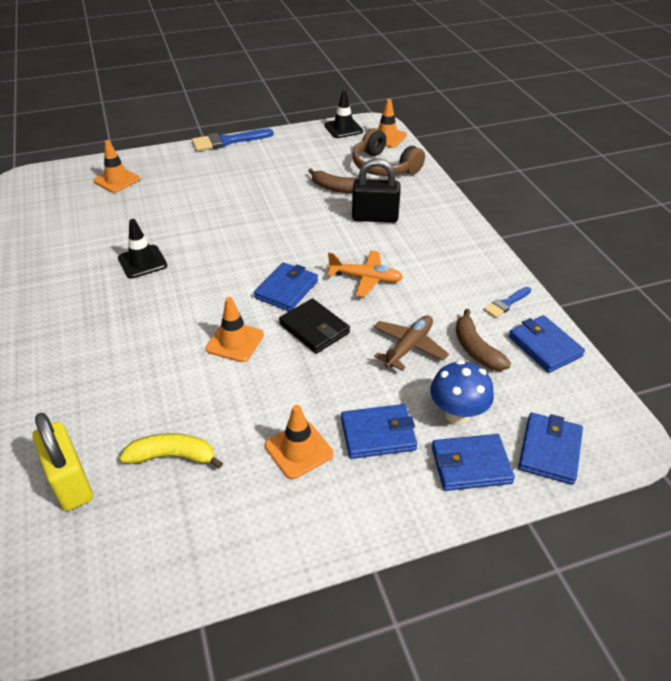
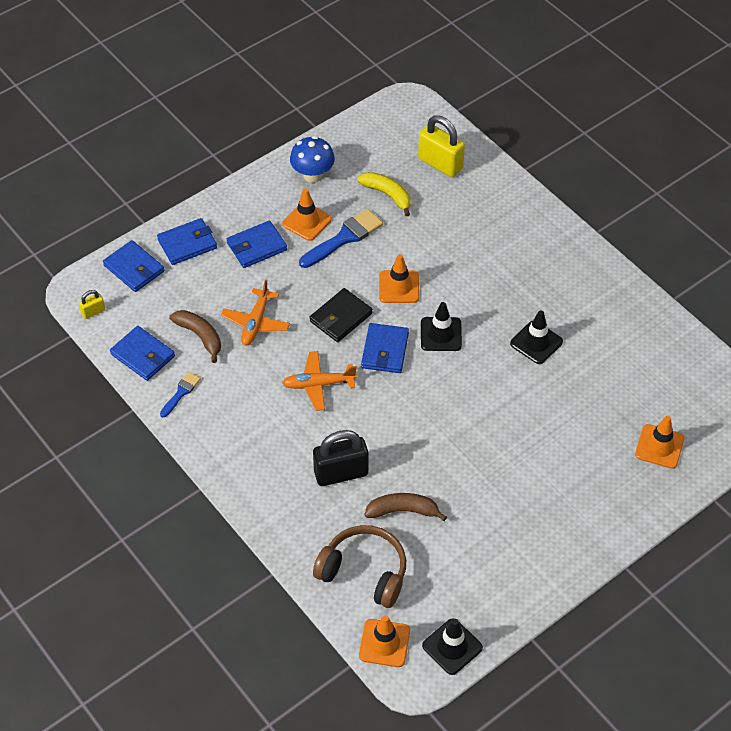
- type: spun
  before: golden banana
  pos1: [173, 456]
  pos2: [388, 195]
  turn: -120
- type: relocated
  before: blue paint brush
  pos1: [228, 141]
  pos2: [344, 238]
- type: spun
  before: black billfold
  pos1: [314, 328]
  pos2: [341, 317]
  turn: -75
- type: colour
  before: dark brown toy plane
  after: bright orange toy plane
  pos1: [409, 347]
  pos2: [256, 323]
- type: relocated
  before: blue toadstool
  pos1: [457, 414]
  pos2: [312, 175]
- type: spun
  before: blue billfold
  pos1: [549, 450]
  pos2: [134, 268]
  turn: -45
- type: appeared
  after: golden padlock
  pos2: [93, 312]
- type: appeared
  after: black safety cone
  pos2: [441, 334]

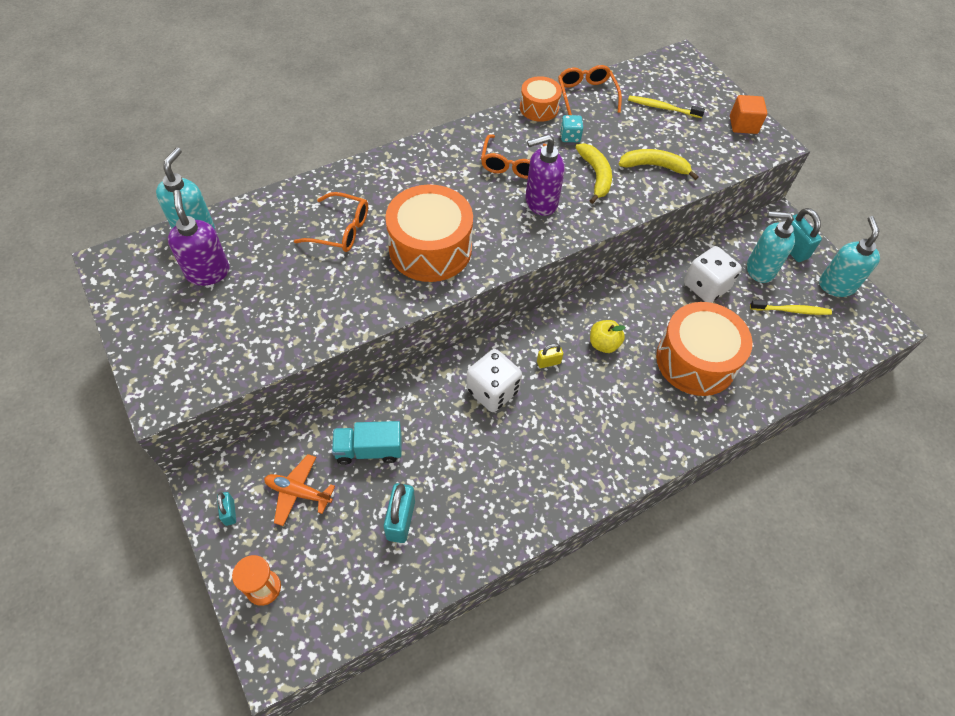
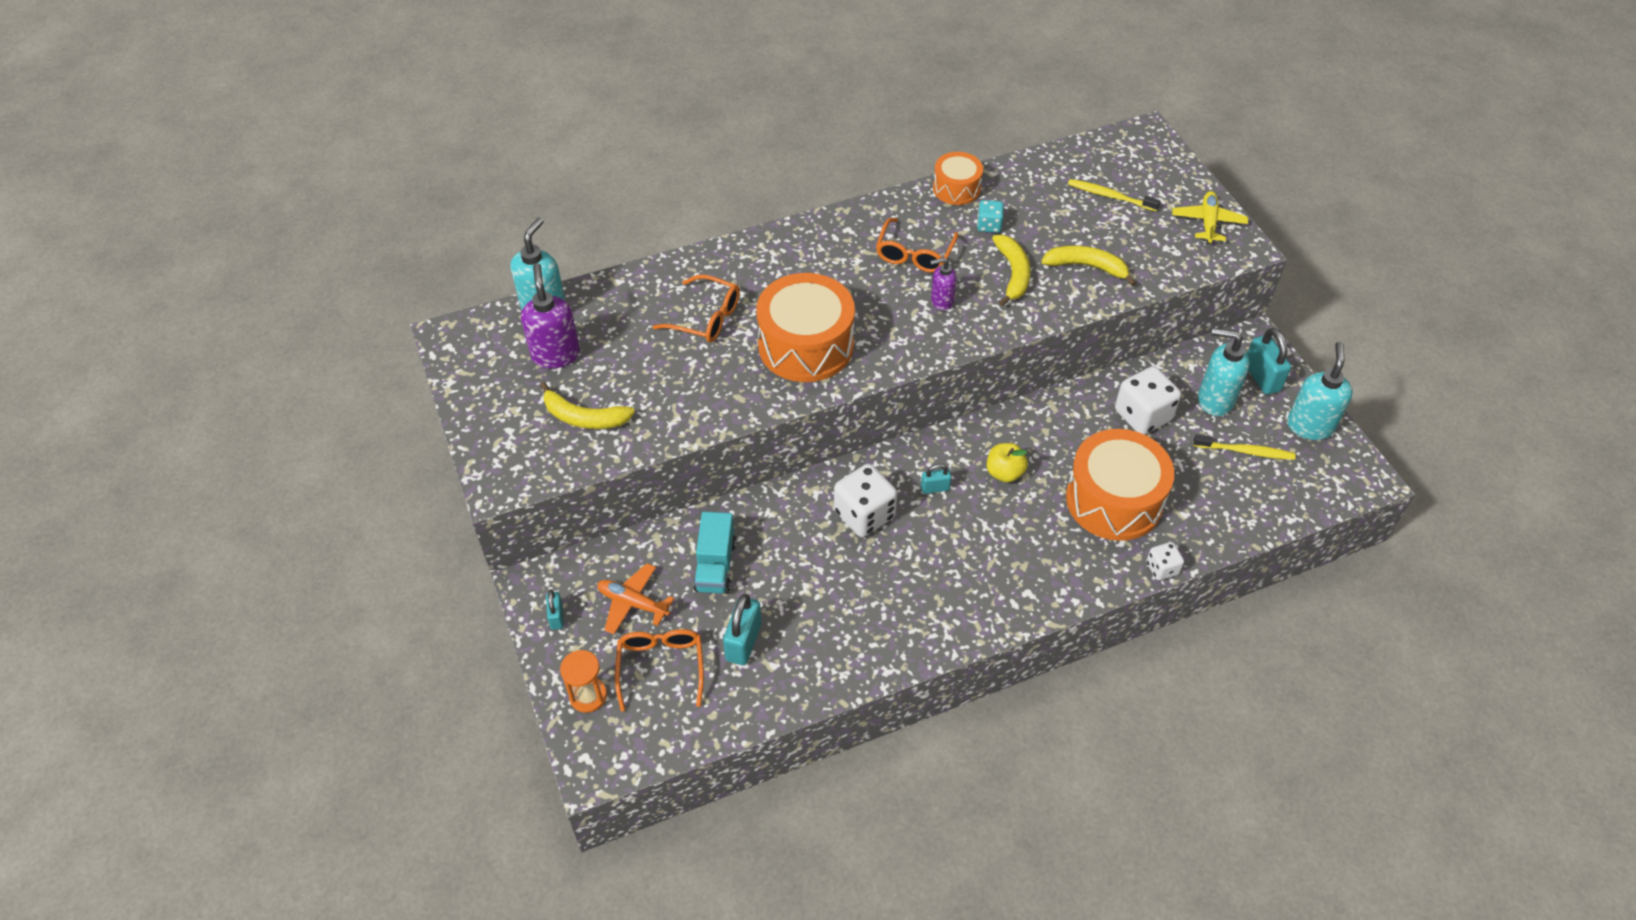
- type: spun
  before: aqua toy truck
  pos1: [369, 450]
  pos2: [715, 566]
  turn: -90
- type: size
  before: purple soap dispenser
  pos1: [540, 202]
  pos2: [941, 301]
  scale: 0.59
- type: colour
  before: golden padlock
  after: aqua padlock
  pos1: [548, 362]
  pos2: [935, 488]
- type: relocated
  before: bright orange glasses
  pos1: [586, 95]
  pos2: [661, 667]
- type: exchanged
  before: bright orange block
  after: golden toy plane
  pos1: [743, 125]
  pos2: [1208, 222]
- type: appeared
  after: golden banana
  pos2: [584, 417]
- type: appeared
  after: snow-white game die
  pos2: [1162, 568]

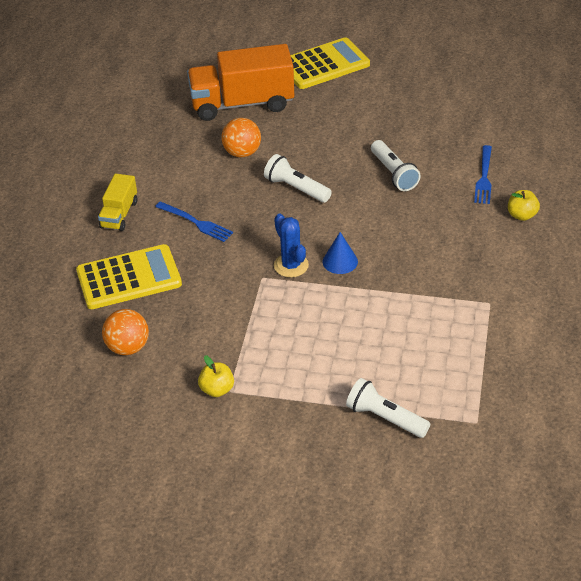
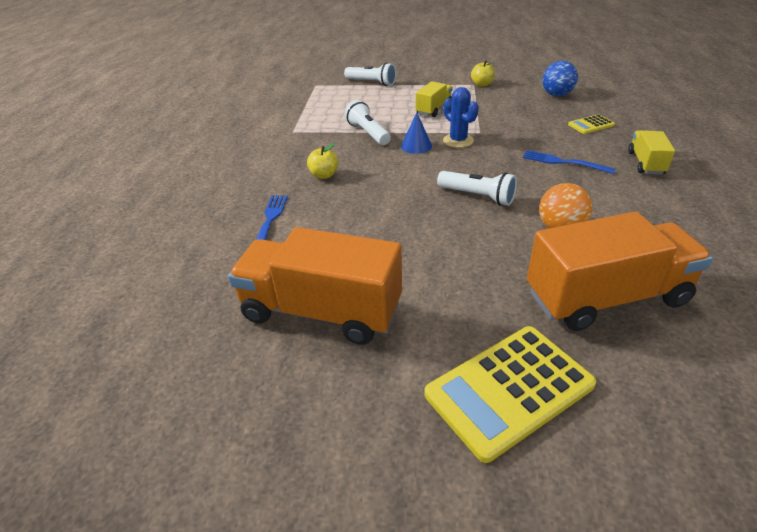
- type: size
  before: golden pocket calculator
  pos1: [129, 278]
  pos2: [591, 125]
  scale: 0.48
- type: colour
  before: bright orange play ball
  after: blue play ball
  pos1: [128, 347]
  pos2: [556, 95]
- type: relocated
  before: snow-white flashlight
  pos1: [393, 173]
  pos2: [368, 133]
- type: relocated
  before: golden toy apple
  pos1: [522, 215]
  pos2: [324, 175]
- type: appeared
  after: bright orange toy truck
  pos2: [321, 311]
- type: appeared
  after: golden toy truck
  pos2: [434, 109]

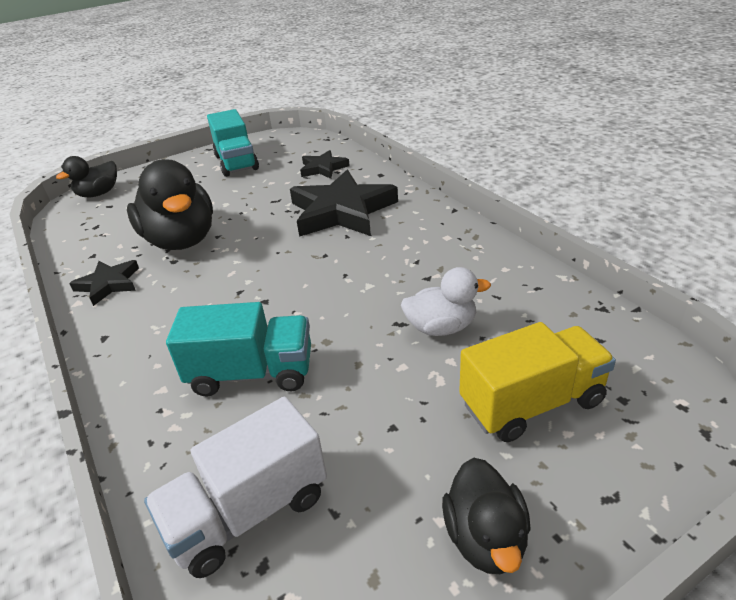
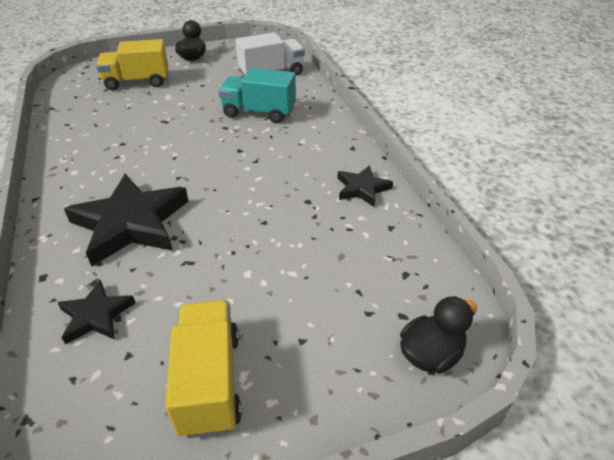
- type: missing
  before: black rubber duck
  pos1: [181, 240]
- type: colour
  before: aqua toy truck
  after: golden toy truck
  pos1: [236, 163]
  pos2: [209, 381]
- type: missing
  before: snow-white rubber duck
  pos1: [441, 327]

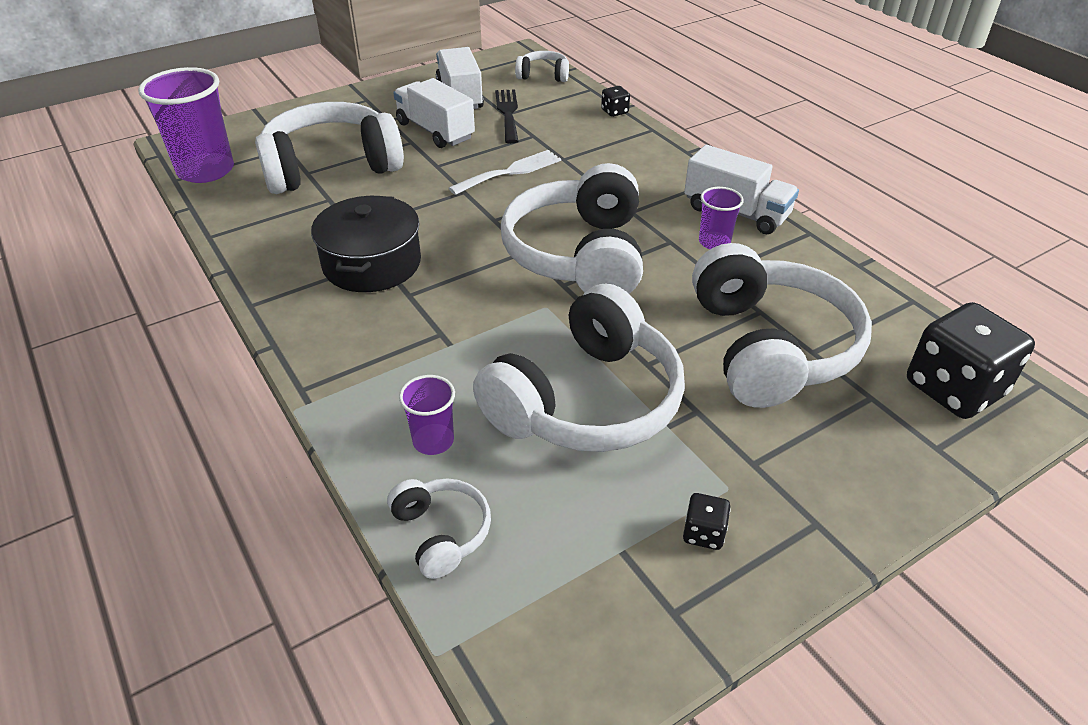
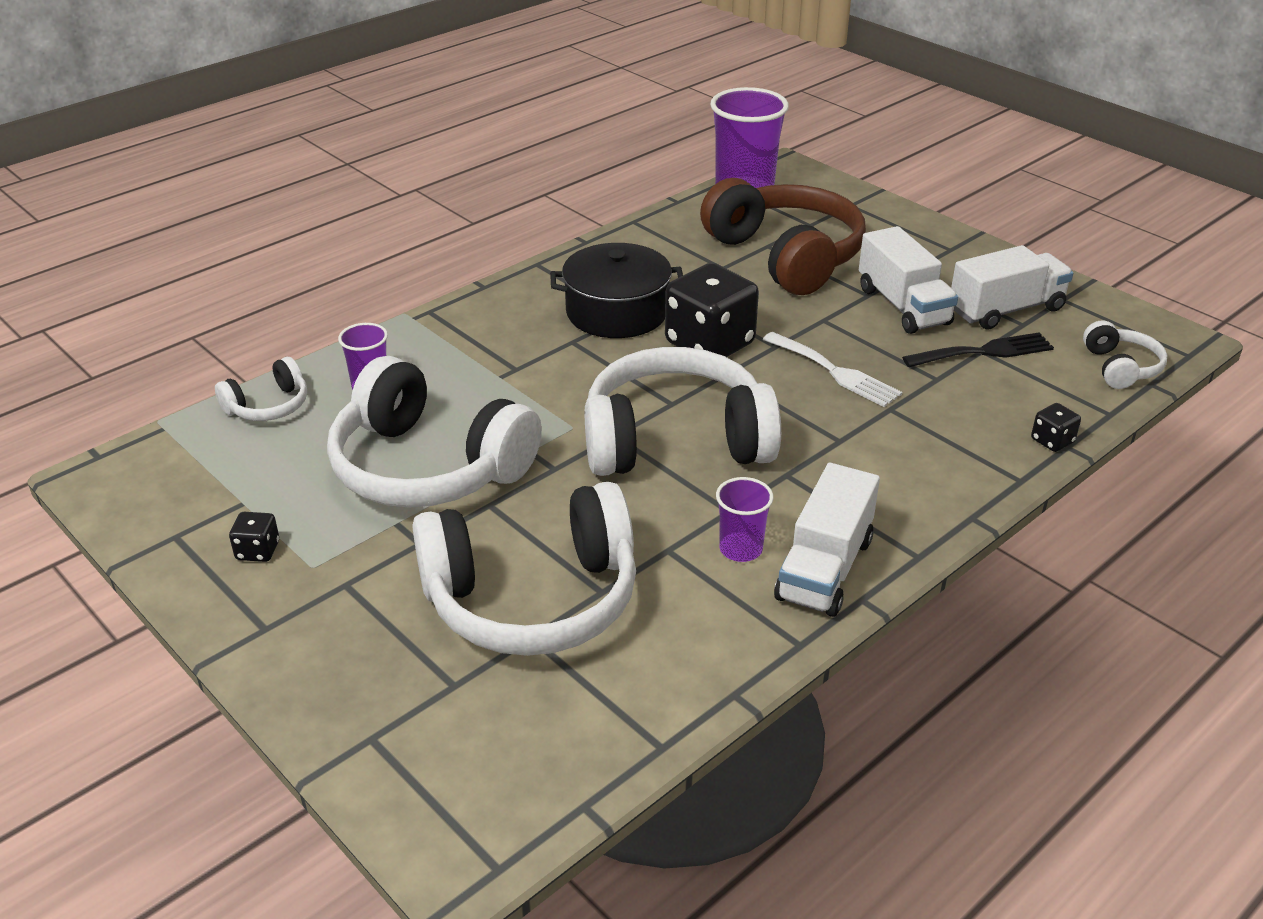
- type: colour
  before: snow-white headphones
  after: dark brown headphones
  pos1: [331, 167]
  pos2: [785, 256]
- type: spun
  before: snow-white toy truck
  pos1: [435, 131]
  pos2: [903, 306]
  turn: 120
- type: relocated
  before: black game die
  pos1: [954, 389]
  pos2: [709, 344]

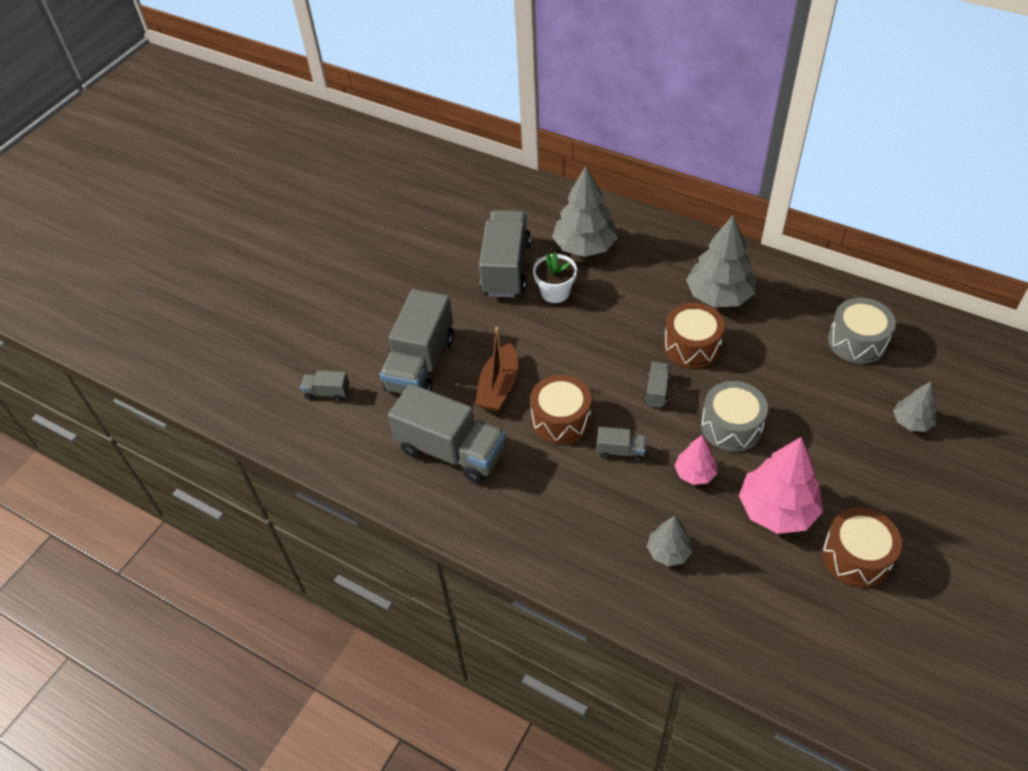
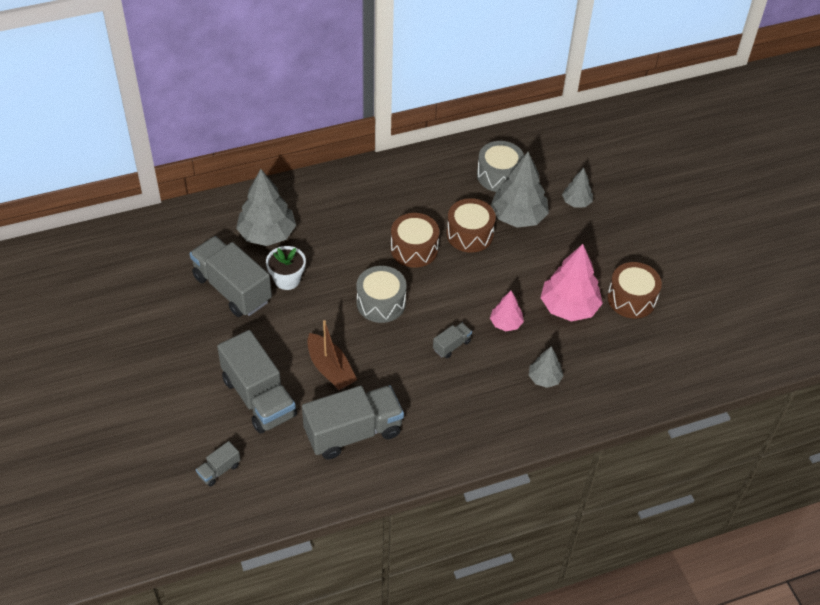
- type: relocated
  before: dark brown toy drum
  pos1: [561, 419]
  pos2: [469, 234]
- type: missing
  before: gray toy truck
  pos1: [657, 391]
- type: relocated
  before: gray toy tree
  pos1: [719, 296]
  pos2: [518, 217]
- type: relocated
  before: gray toy drum
  pos1: [731, 426]
  pos2: [381, 303]

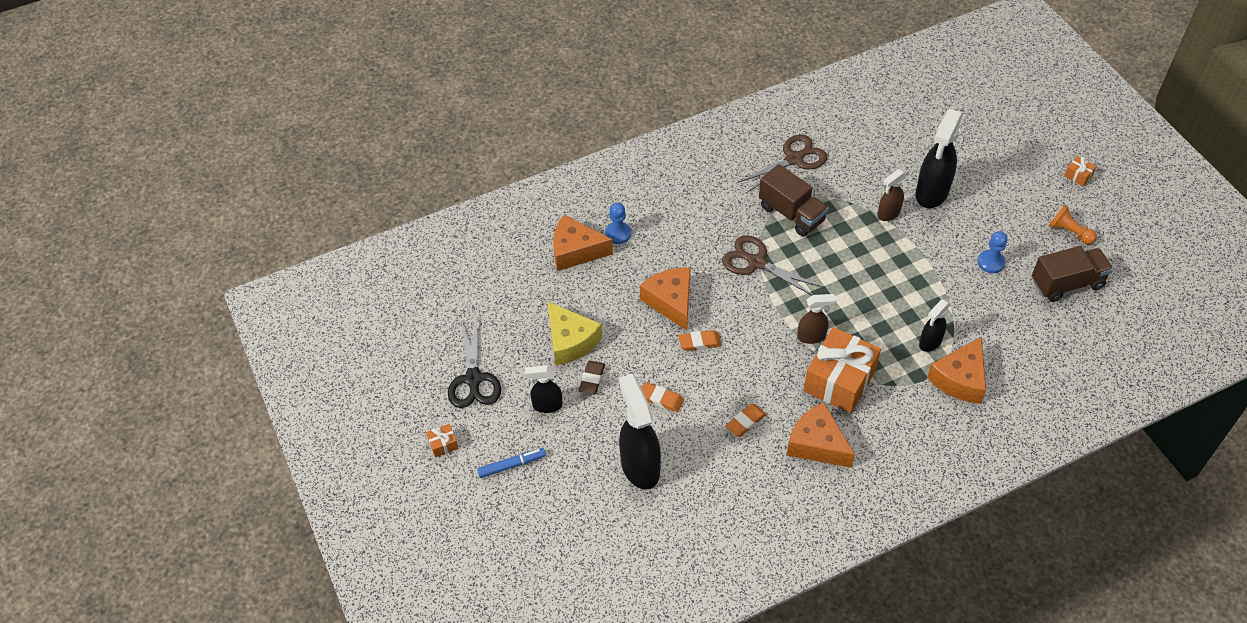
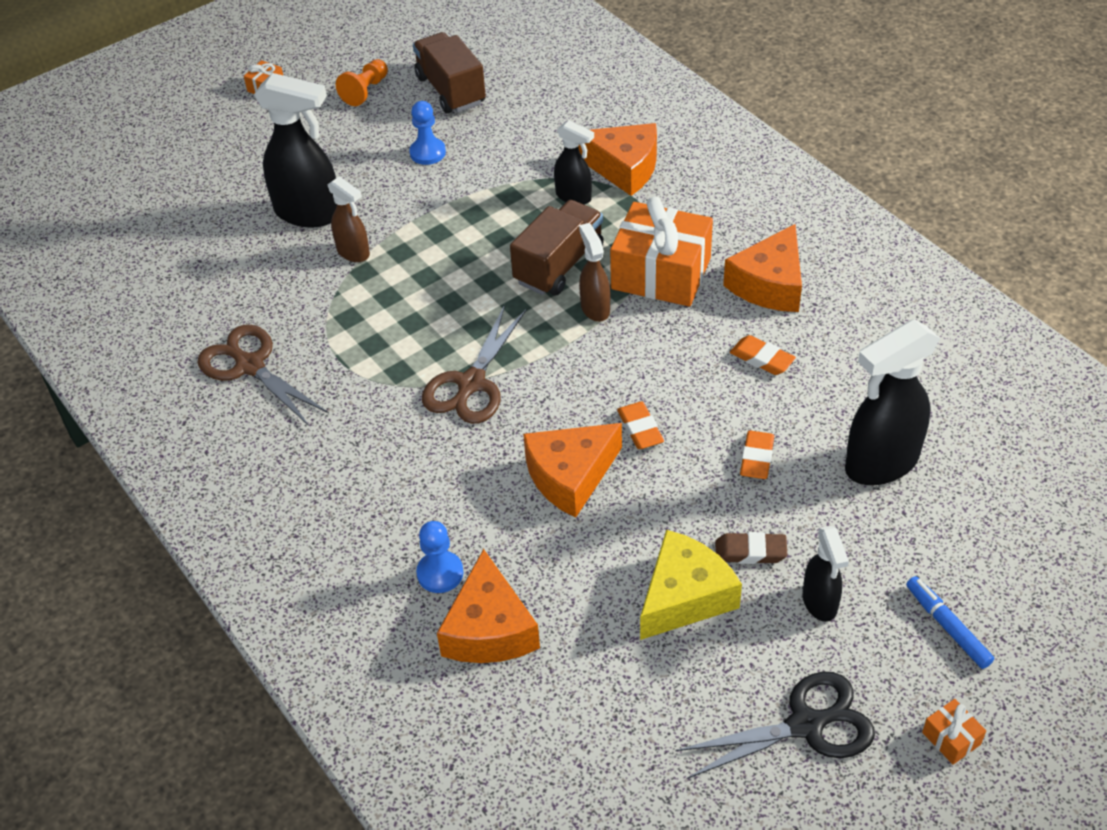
- type: relocated
  before: dark brown toy truck
  pos1: [791, 213]
  pos2: [559, 265]

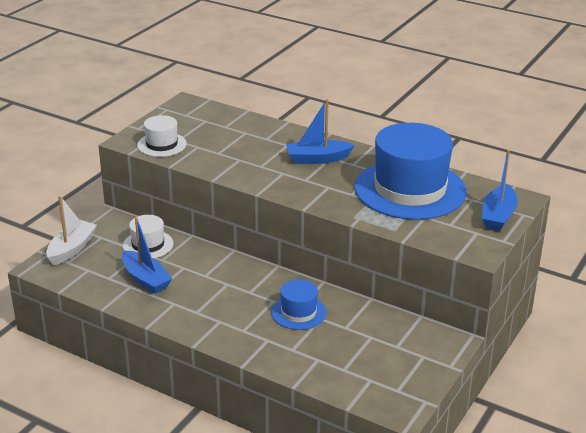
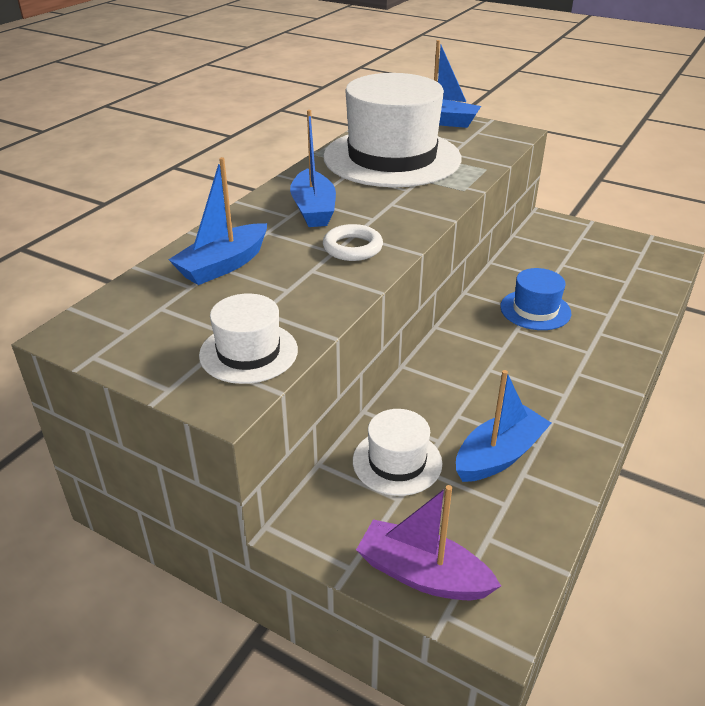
- type: colour
  before: snow-white sailboat
  after: purple sailboat
  pos1: [71, 249]
  pos2: [422, 574]
- type: colour
  before: blue tall hat
  after: snow-white tall hat
  pos1: [410, 189]
  pos2: [392, 158]
- type: appeared
  after: blue sailboat
  pos2: [223, 265]
- type: appeared
  after: snow-white hoop
  pos2: [352, 247]

